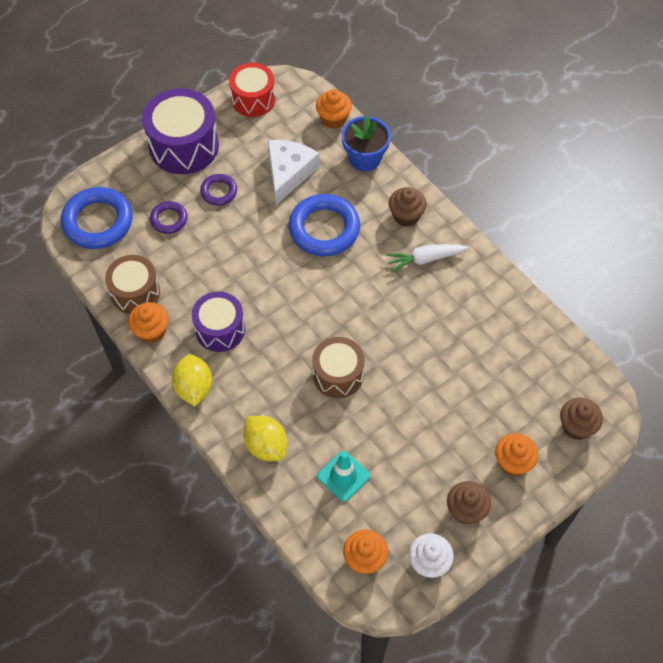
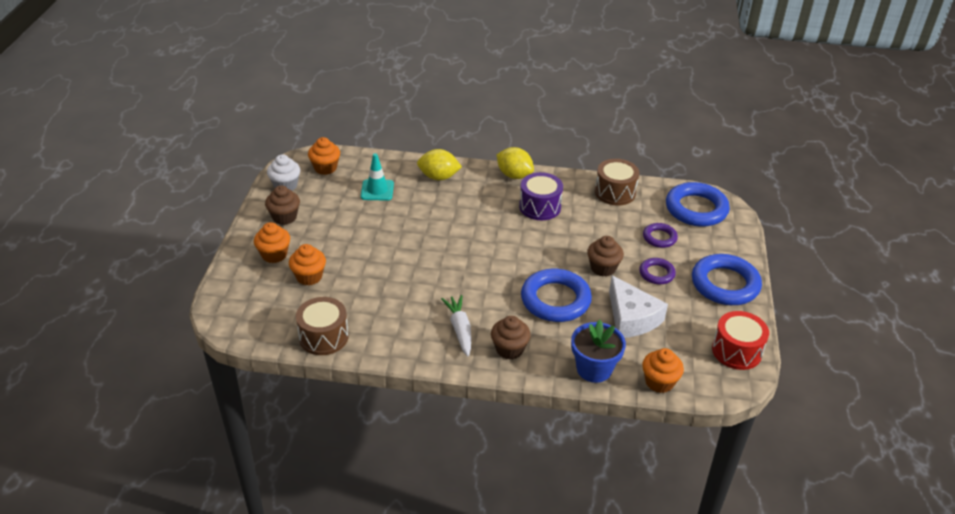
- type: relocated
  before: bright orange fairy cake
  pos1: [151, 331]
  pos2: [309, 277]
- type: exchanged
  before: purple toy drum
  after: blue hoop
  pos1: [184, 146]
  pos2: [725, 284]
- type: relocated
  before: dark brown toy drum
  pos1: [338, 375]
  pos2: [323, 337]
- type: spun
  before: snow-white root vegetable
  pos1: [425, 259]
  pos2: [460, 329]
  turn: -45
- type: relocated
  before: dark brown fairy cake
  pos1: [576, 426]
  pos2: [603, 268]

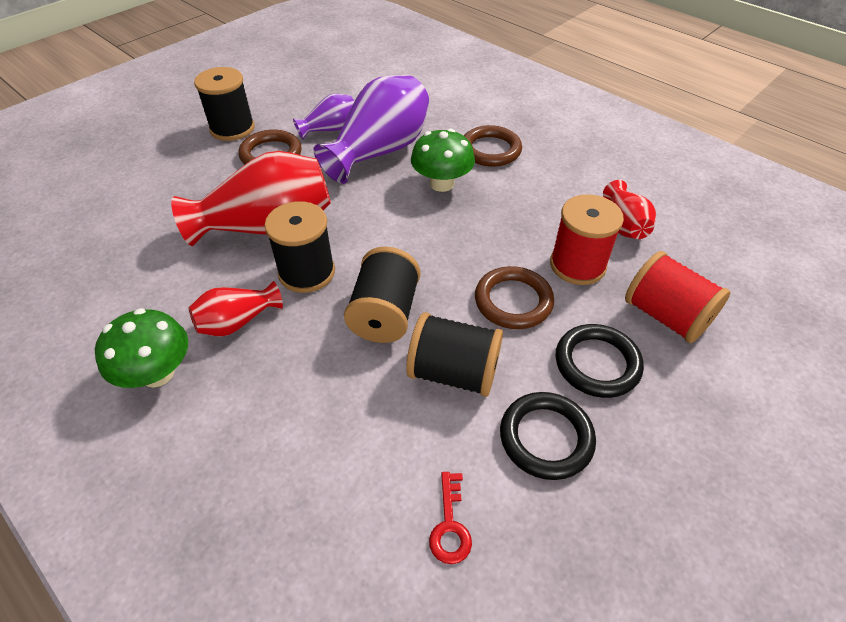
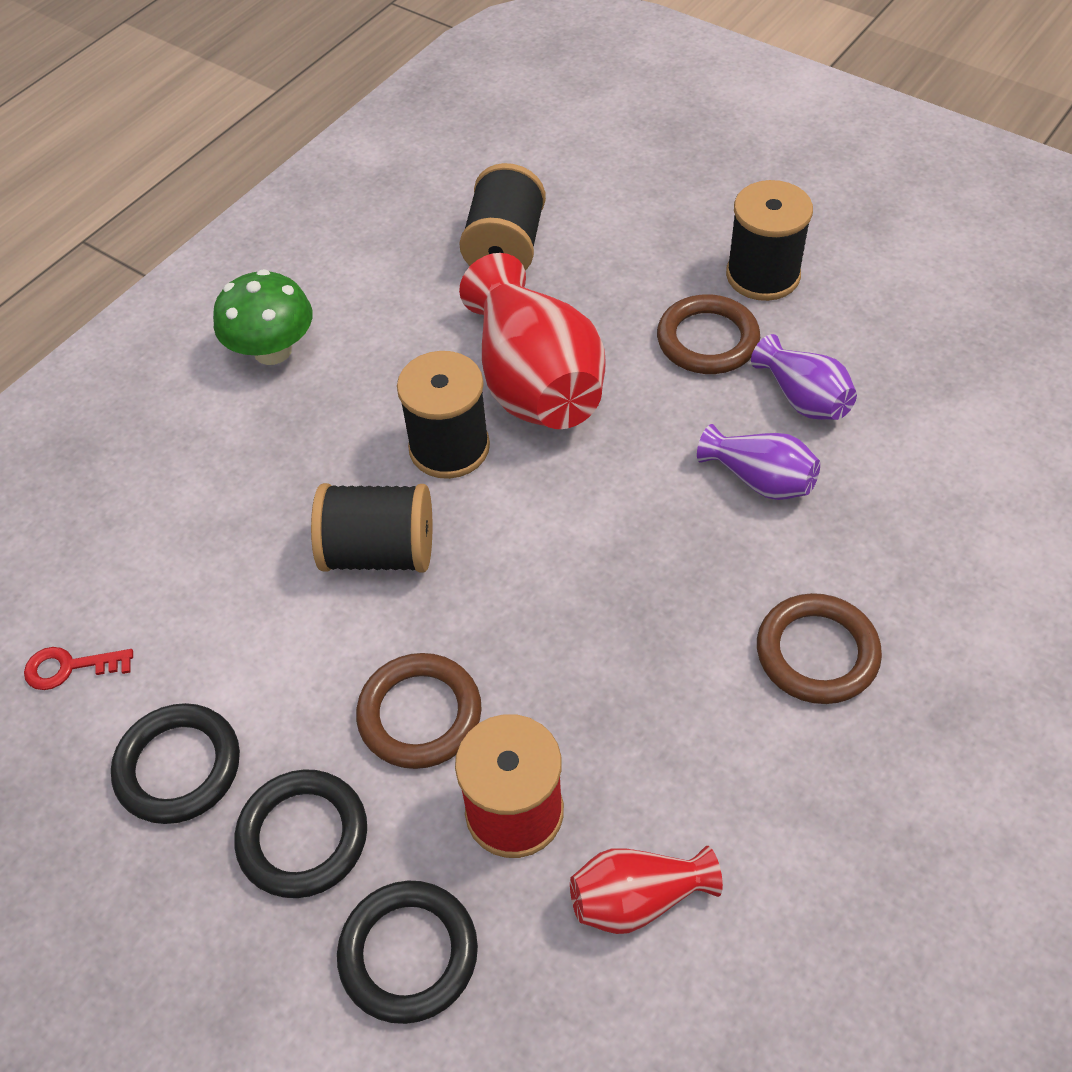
- type: missing
  before: red flower vase
  pos1: [237, 322]
- type: size
  before: purple flower vase
  pos1: [380, 151]
  pos2: [760, 480]
  scale: 0.52
- type: relocated
  before: black reel of thread
  pos1: [454, 372]
  pos2: [505, 248]
- type: missing
  before: emerald toadstool
  pos1: [442, 183]
- type: exchanged
  before: red reel of thread
  after: black hoop
  pos1: [665, 316]
  pos2: [408, 954]

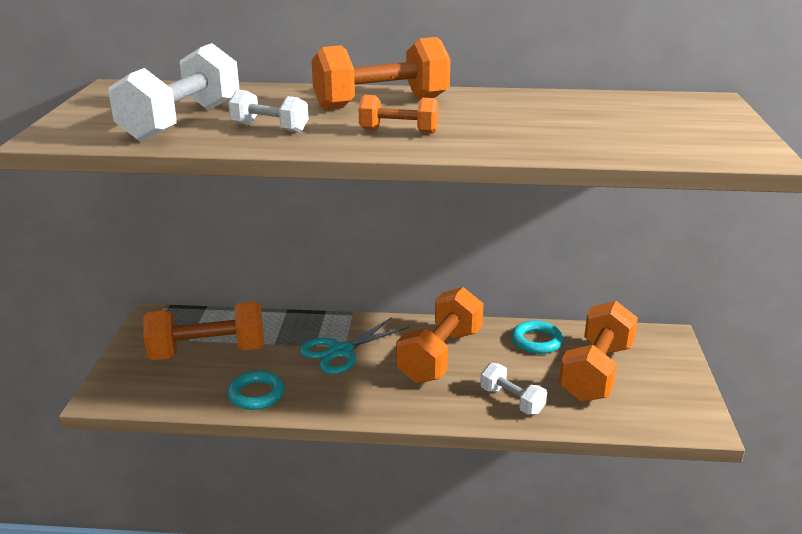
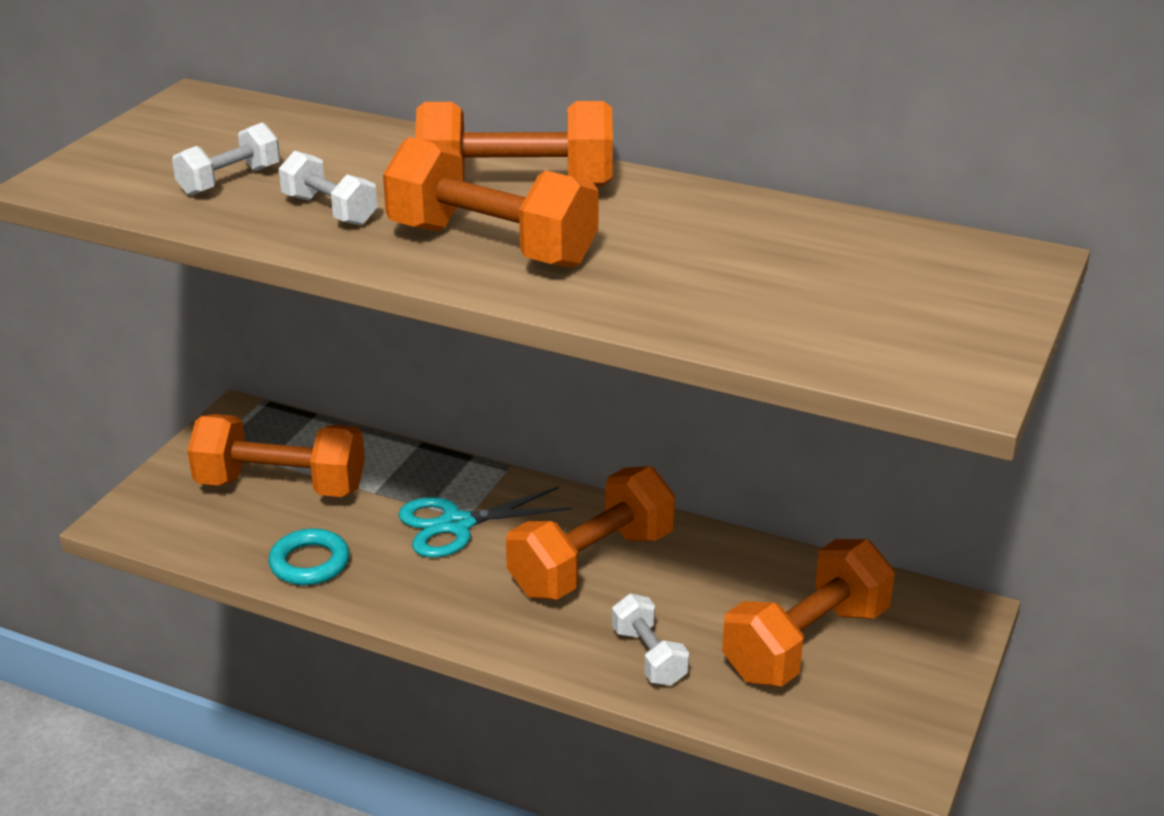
- type: size
  before: snow-white dumbbell
  pos1: [182, 122]
  pos2: [230, 181]
  scale: 0.54
- type: size
  before: bright orange dumbbell
  pos1: [398, 131]
  pos2: [491, 246]
  scale: 1.86
- type: missing
  before: aqua hoop
  pos1: [536, 341]

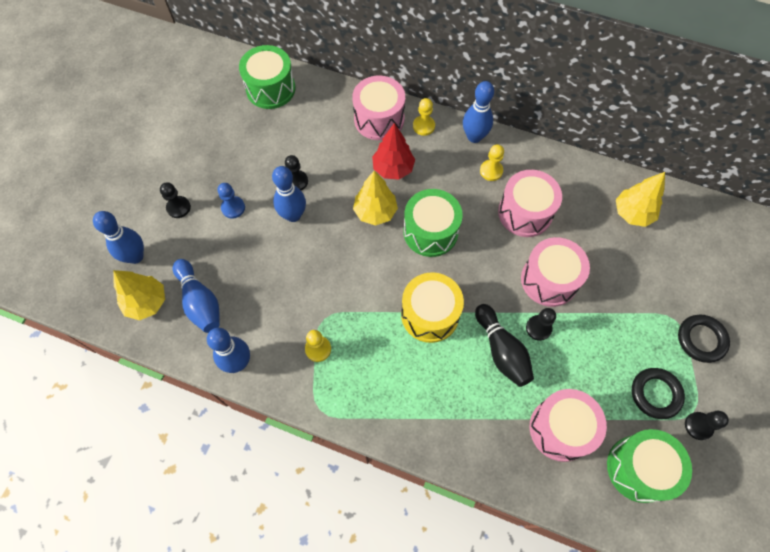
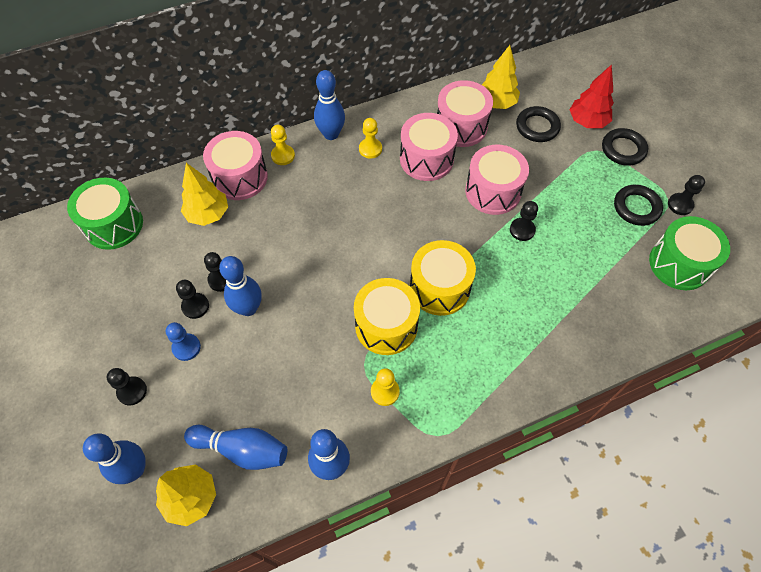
- type: relocated
  before: golden toy tree
  pos1: [375, 212]
  pos2: [208, 214]
- type: relocated
  before: red toy tree
  pos1: [393, 169]
  pos2: [587, 122]
- type: missing
  before: emerald toy drum
  pos1: [430, 232]
- type: missing
  before: black skittle
  pos1: [501, 350]
- type: relocated
  before: pink toy drum
  pos1: [560, 429]
  pos2: [461, 126]
- type: appeared
  after: black game pawn
  pos2: [195, 306]
- type: appeared
  after: golden toy drum
  pos2: [386, 325]
- type: appeared
  after: black hoop
  pos2: [537, 127]

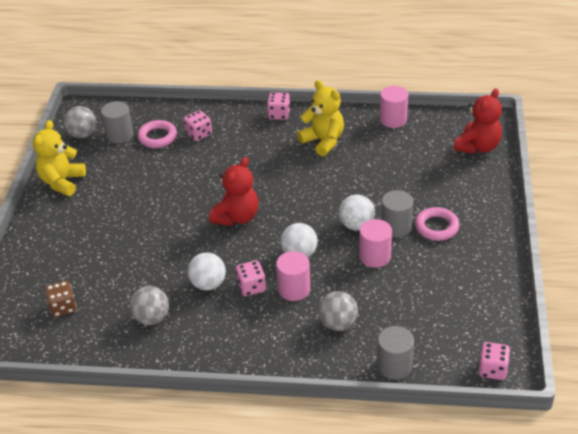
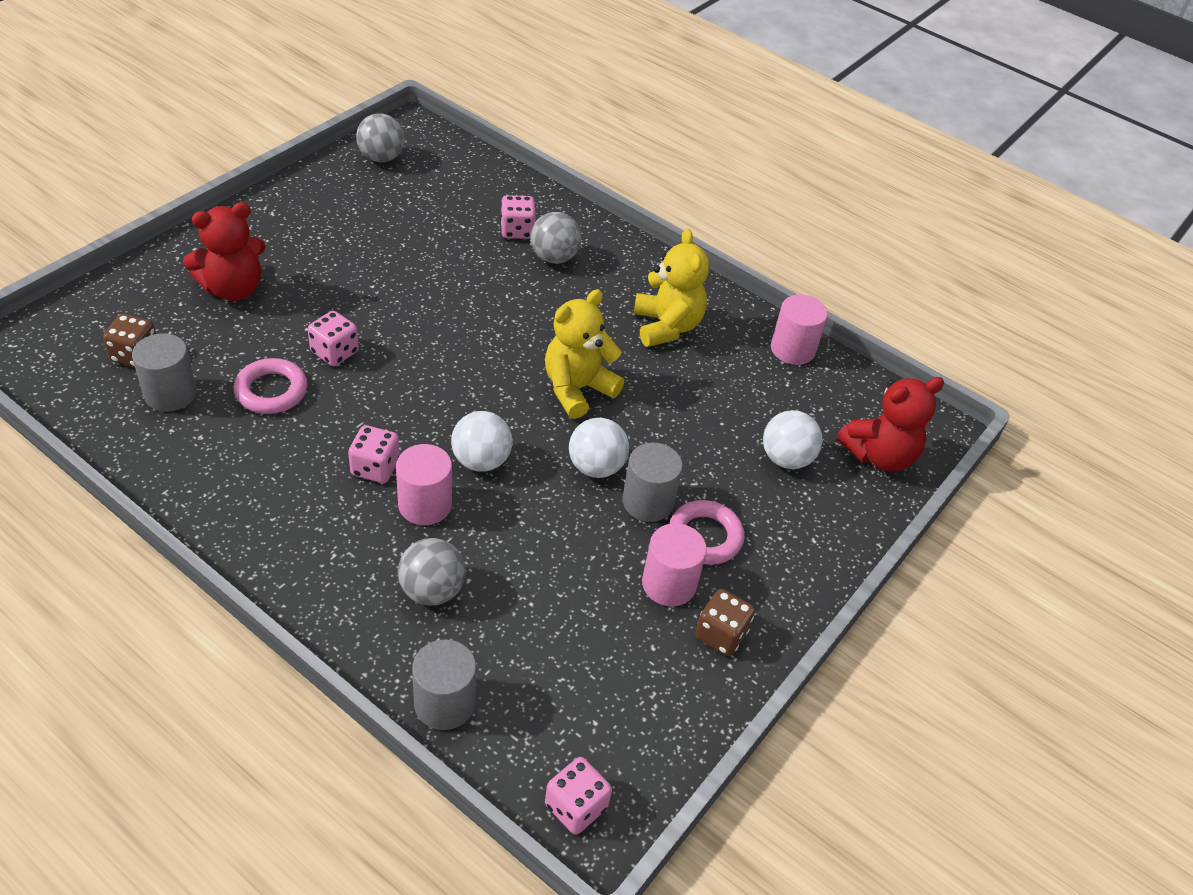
- type: relocated
  before: golden teddy
  pos1: [62, 182]
  pos2: [577, 389]
- type: relocated
  before: gray cylinder shape
  pos1: [119, 135]
  pos2: [170, 393]
- type: relocated
  before: gray play ball
  pos1: [152, 318]
  pos2: [554, 257]
- type: relocated
  before: pink hoop
  pos1: [157, 137]
  pos2: [271, 391]
- type: relocated
  before: snow-white play ball
  pos1: [208, 284]
  pos2: [786, 458]
- type: relocated
  before: red teddy
  pos1: [236, 217]
  pos2: [233, 289]
- type: relocated
  before: pink game die
  pos1: [279, 114]
  pos2: [335, 352]
- type: relocated
  before: pink cylinder shape
  pos1: [375, 256]
  pos2: [669, 584]
- type: appeared
  after: dark brown game die
  pos2: [721, 634]

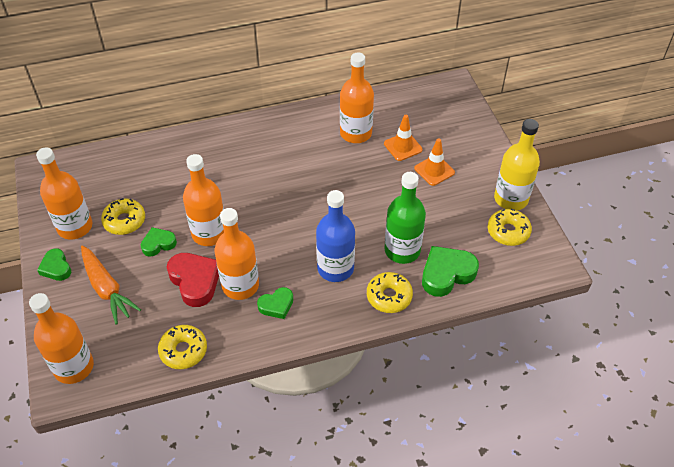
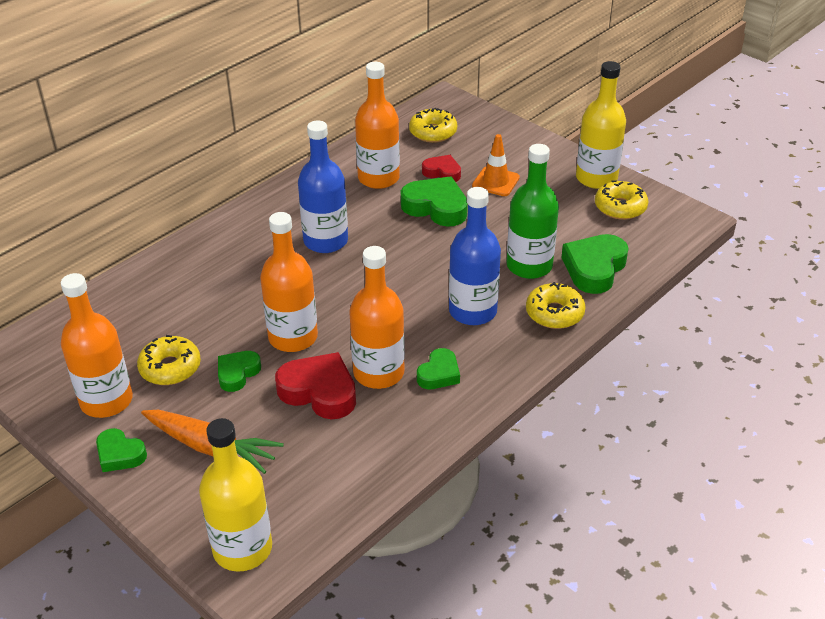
- type: colour
  before: bright orange bottle
  after: golden bottle
  pos1: [74, 367]
  pos2: [242, 548]
- type: relocated
  before: golden glazed donut
  pos1: [183, 350]
  pos2: [433, 132]
- type: exchanged
  before: bright orange safety cone
  after: red heart shape
  pos1: [403, 147]
  pos2: [442, 172]
- type: appeared
  after: blue bottle
  pos2: [325, 241]
- type: appeared
  after: emerald heart shape
  pos2: [436, 207]

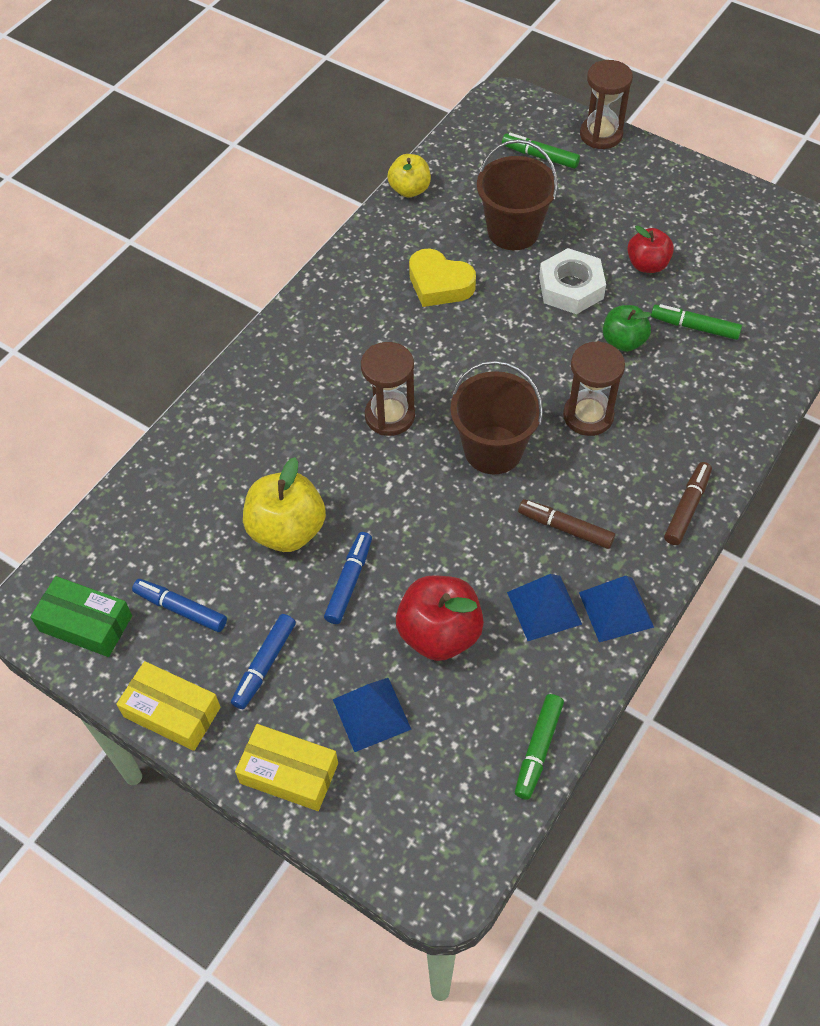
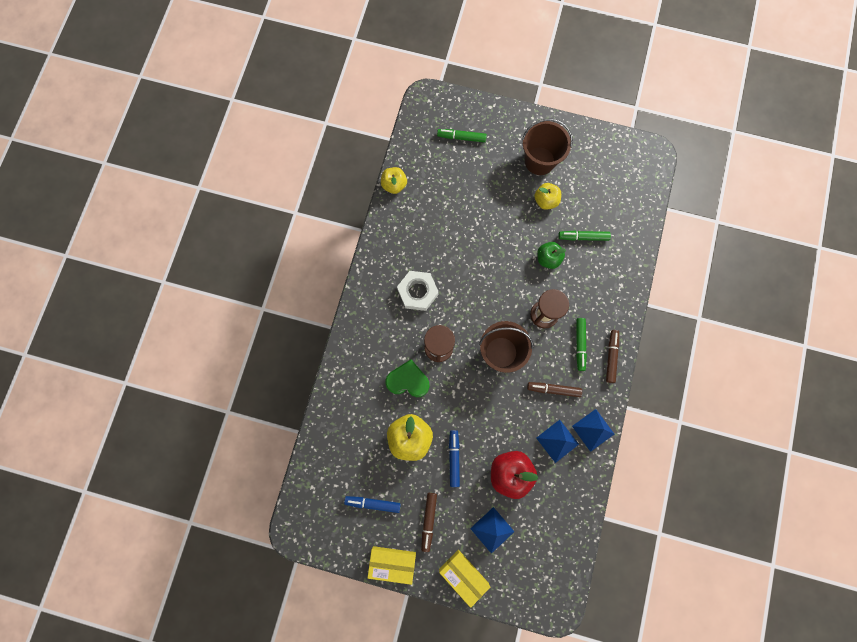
- type: missing
  before: emerald box
  pos1: [86, 623]
- type: colour
  before: blue marker
  after: dark brown marker
  pos1: [265, 664]
  pos2: [429, 520]
- type: spun
  before: golden box
  pos1: [289, 773]
  pos2: [463, 576]
  turn: 45
- type: missing
  before: golden heart shape
  pos1: [439, 284]
- type: relocated
  before: dark brown pail
  pos1: [513, 231]
  pos2: [539, 161]
- type: relocated
  before: emerald marker
  pos1: [538, 749]
  pos2: [580, 344]
- type: relocated
  before: snow-white hexagon nut
  pos1: [571, 288]
  pos2: [417, 292]
- type: missing
  before: dark brown sand timer
  pos1: [601, 135]
- type: colour
  before: red toy apple
  after: golden toy apple
  pos1: [647, 264]
  pos2: [545, 201]
- type: appeared
  after: emerald heart shape
  pos2: [408, 381]

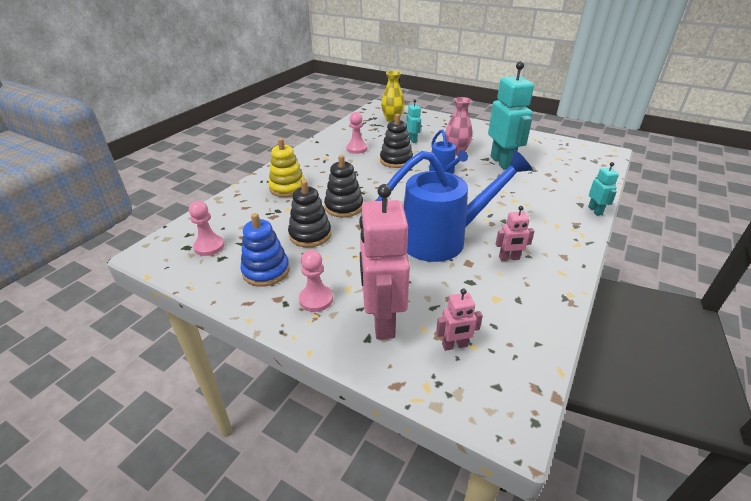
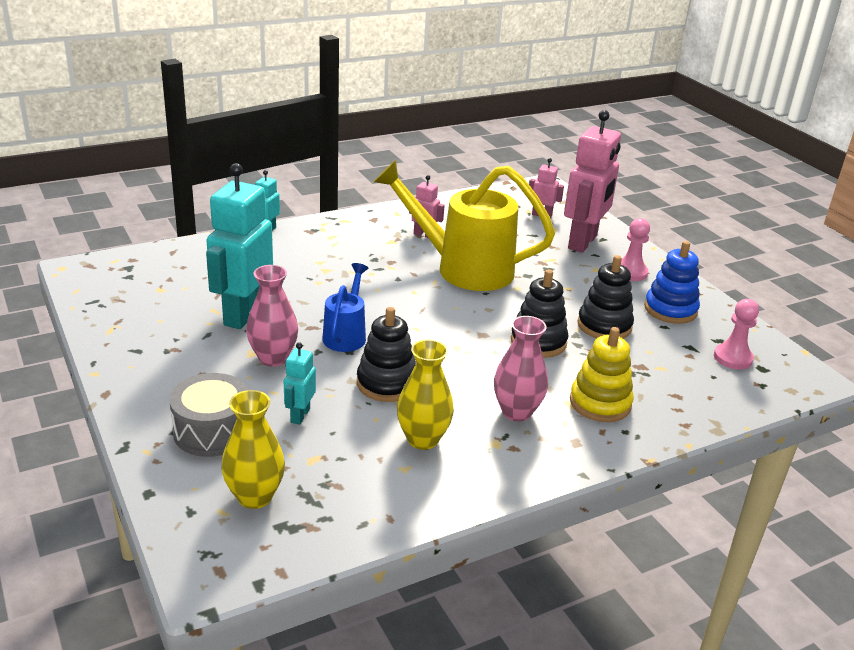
- type: exchanged
  before: pink game pawn
  after: golden flower vase
  pos1: [357, 149]
  pos2: [423, 439]
- type: colour
  before: blue watering can
  after: golden watering can
  pos1: [442, 239]
  pos2: [464, 269]
- type: appeared
  after: gray toy drum
  pos2: [212, 431]
- type: appeared
  after: pink flower vase
  pos2: [516, 412]

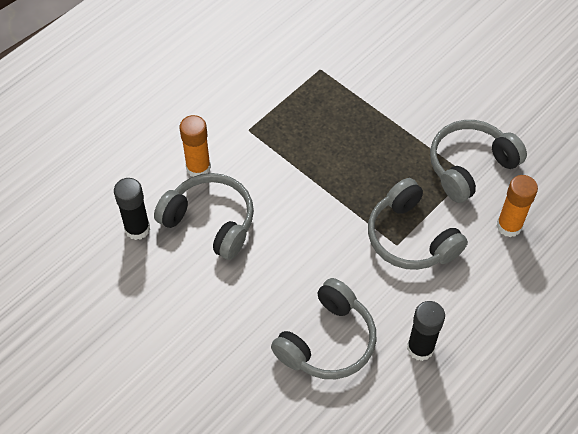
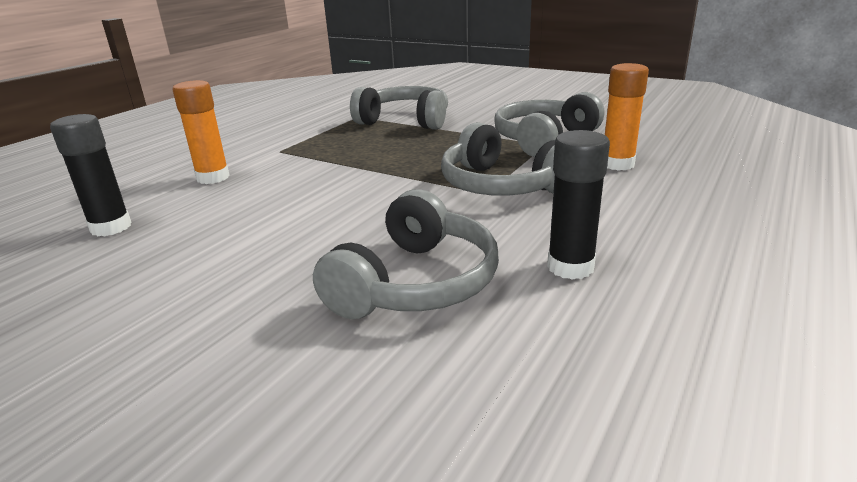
- type: relocated
  before: gray headphones
  pos1: [210, 222]
  pos2: [405, 121]

